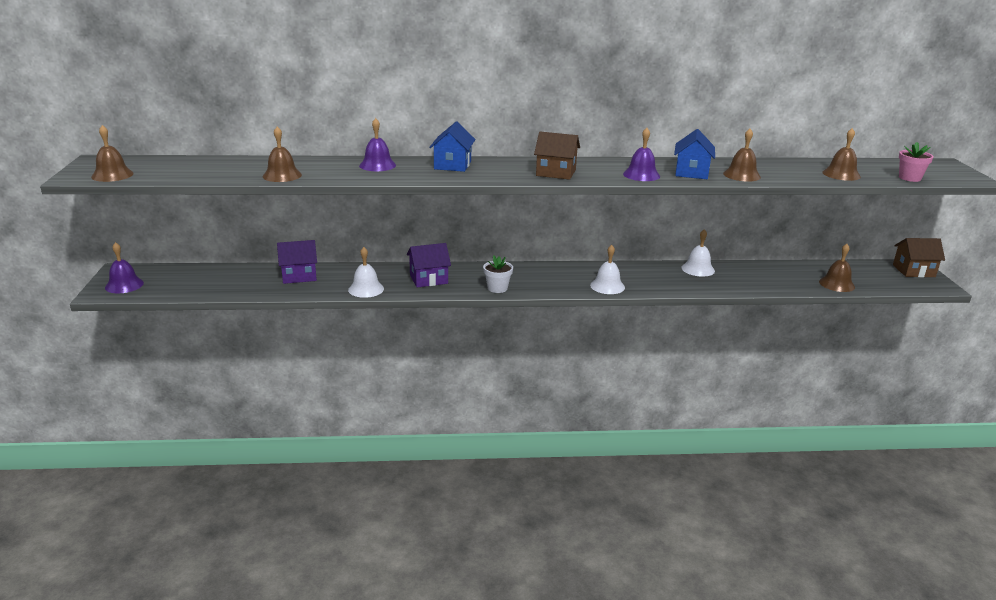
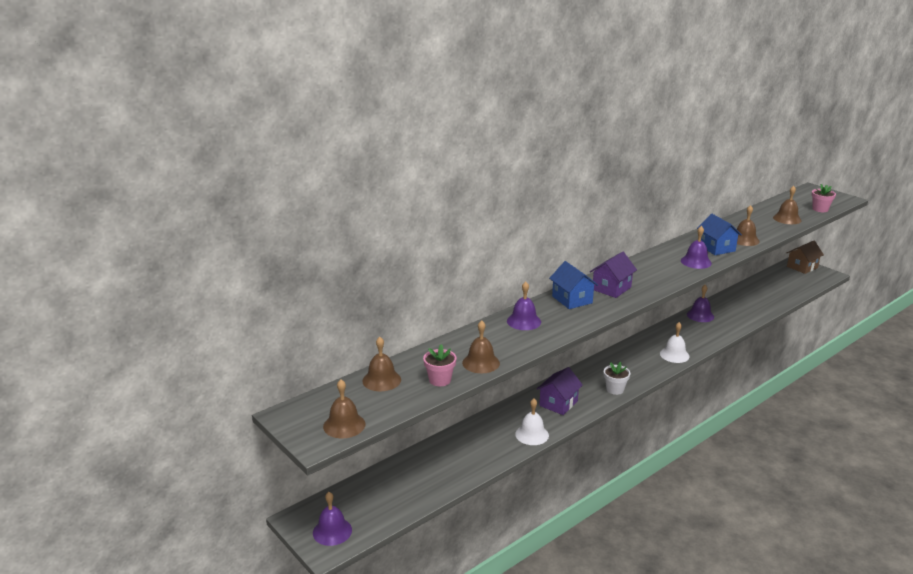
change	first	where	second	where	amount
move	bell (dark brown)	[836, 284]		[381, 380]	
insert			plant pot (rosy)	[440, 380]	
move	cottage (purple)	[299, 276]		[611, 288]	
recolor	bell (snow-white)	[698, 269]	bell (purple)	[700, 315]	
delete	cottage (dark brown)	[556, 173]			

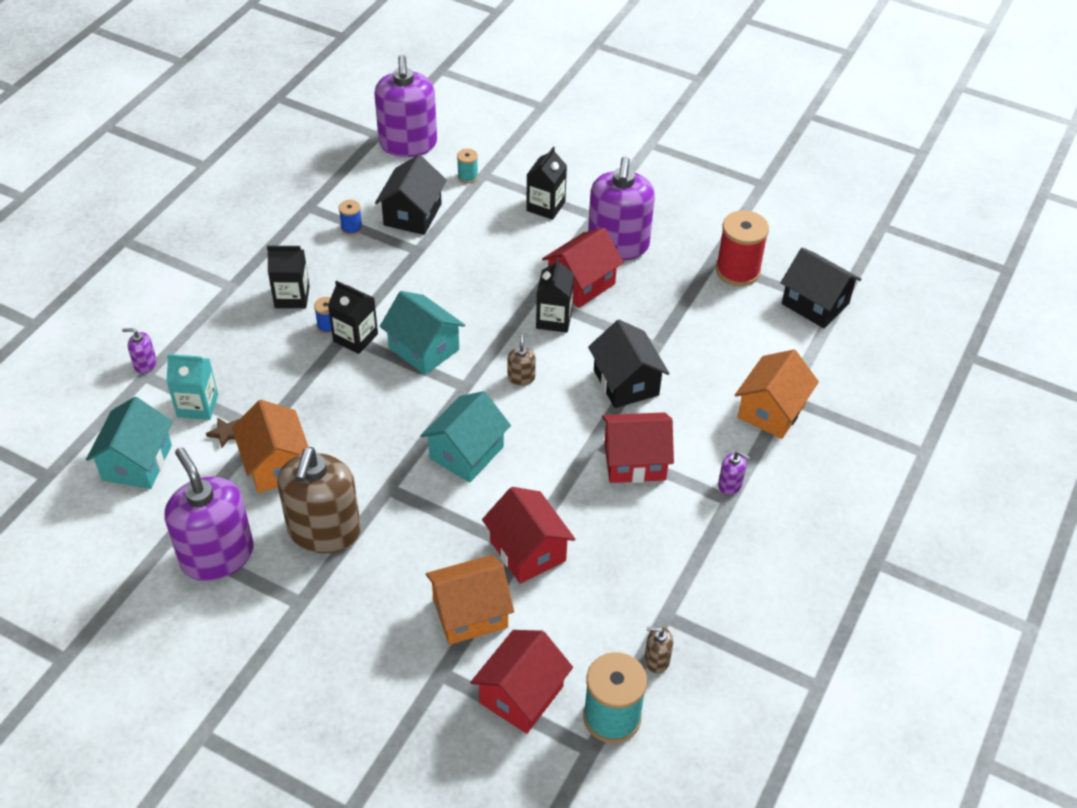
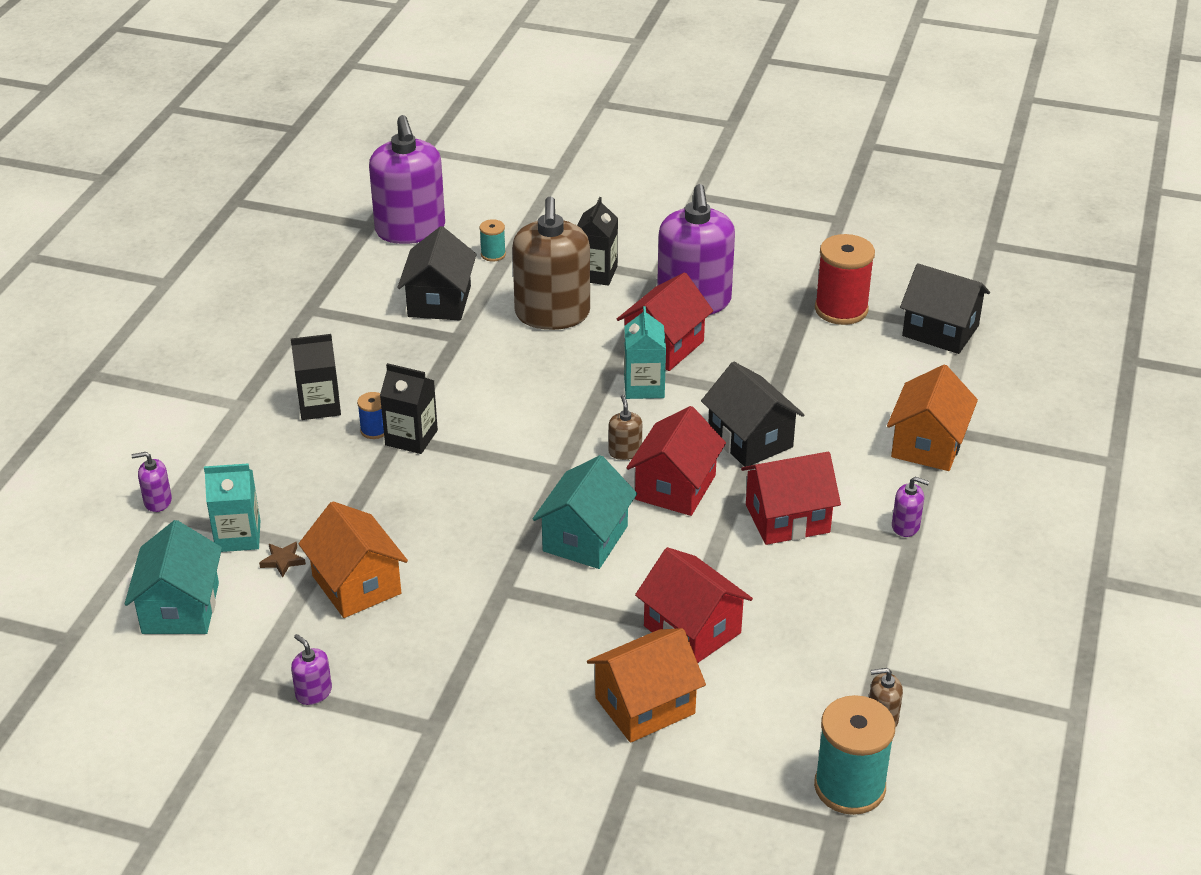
change	first	where	second	where	amount
resize	soap dispenser (purple)	[217, 555]		[313, 692]	x0.41
move	soap dispenser (dark brown)	[324, 531]		[552, 314]	
recolor	carton (black)	[554, 319]	carton (teal)	[644, 386]	
move	cottage (scarlet)	[521, 695]		[675, 487]	
delete	bobbin (royal blue)	[351, 228]			
delete	cottage (teal)	[424, 348]			

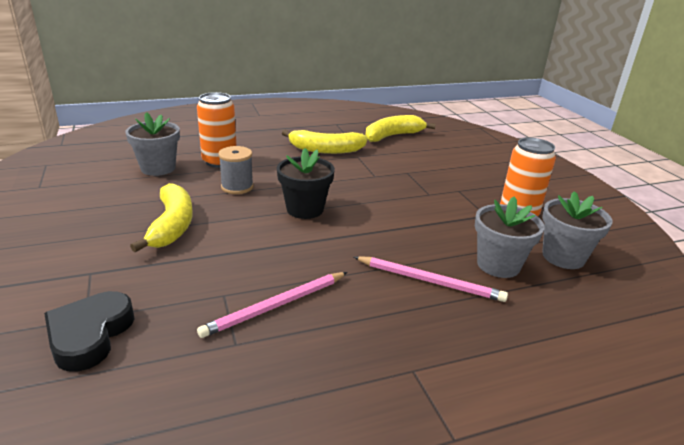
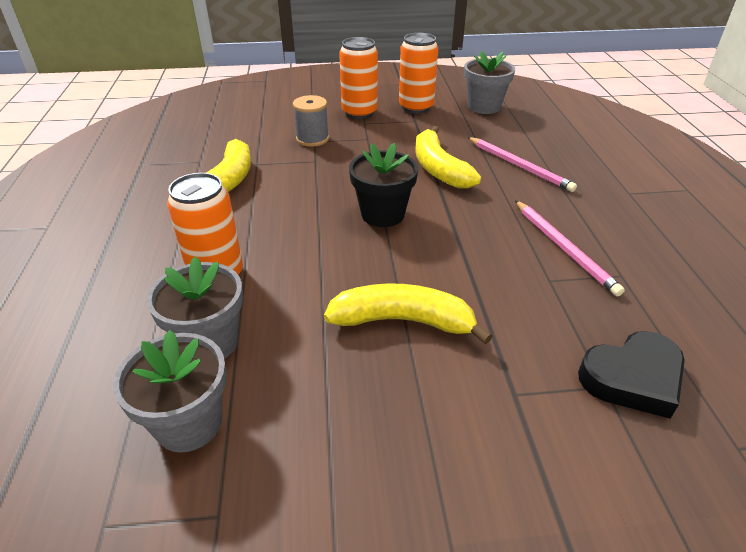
change	first	where	second	where	amount
move	plant pot (gray)	[498, 265]		[189, 423]	
move	bobbin (gray)	[237, 187]		[312, 139]	
insert			can (orange-coloured)	[359, 112]	
move	banana (yellow)	[392, 136]		[438, 169]	
rotate	lead pencil (rosy)	[430, 281]		[519, 166]	105 degrees clockwise
rotate	heart (black)	[90, 335]		[632, 378]	45 degrees counterclockwise

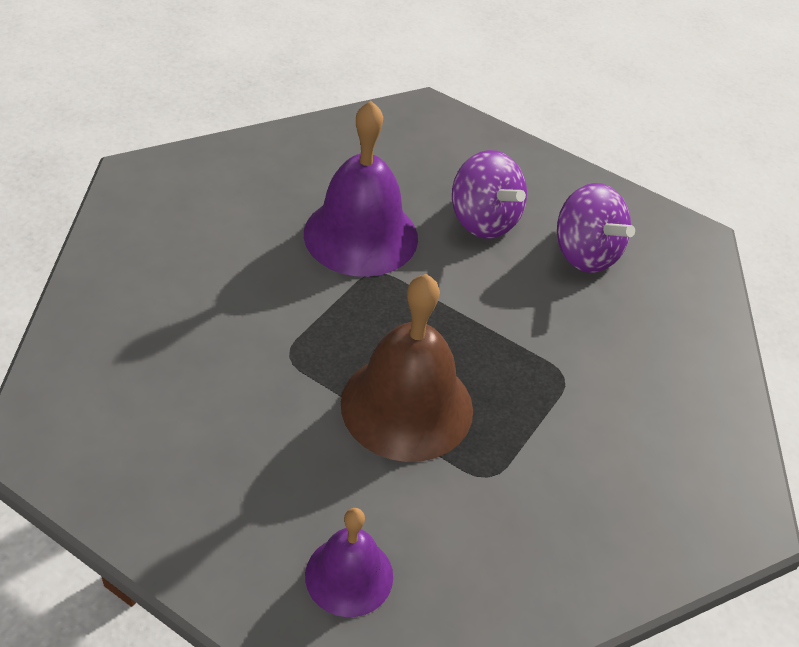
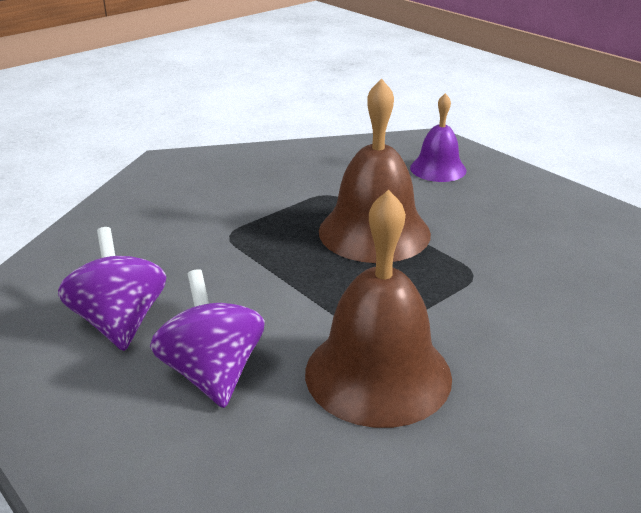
change	first	where	second	where	amount
recolor	bell (purple)	[361, 235]	bell (dark brown)	[378, 374]	

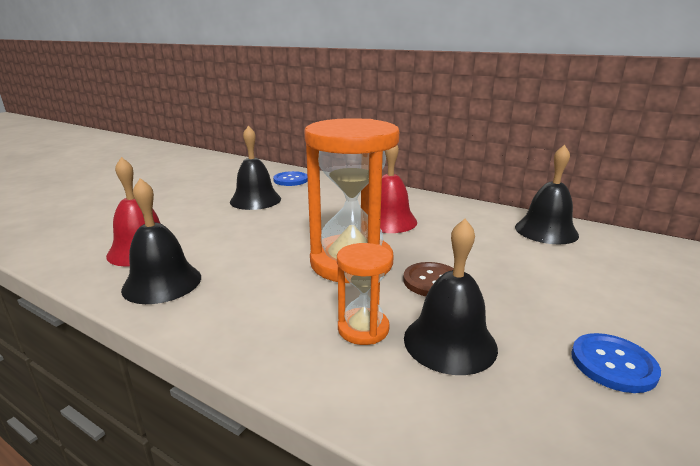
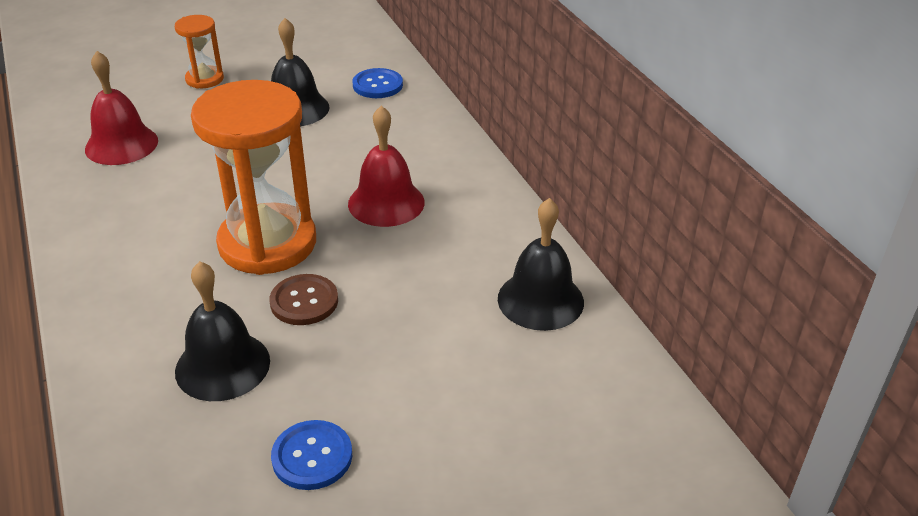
change	first	where	second	where	amount
move	sandglass (orange-coloured)	[363, 328]		[204, 79]	
delete	bell (black)	[162, 283]			

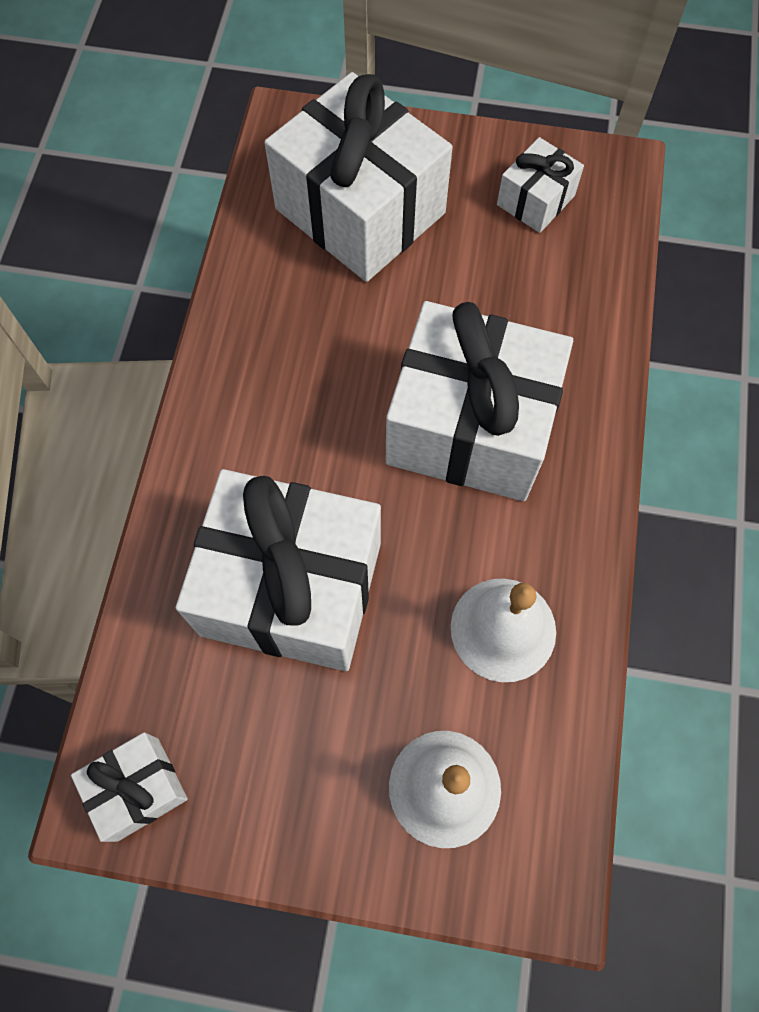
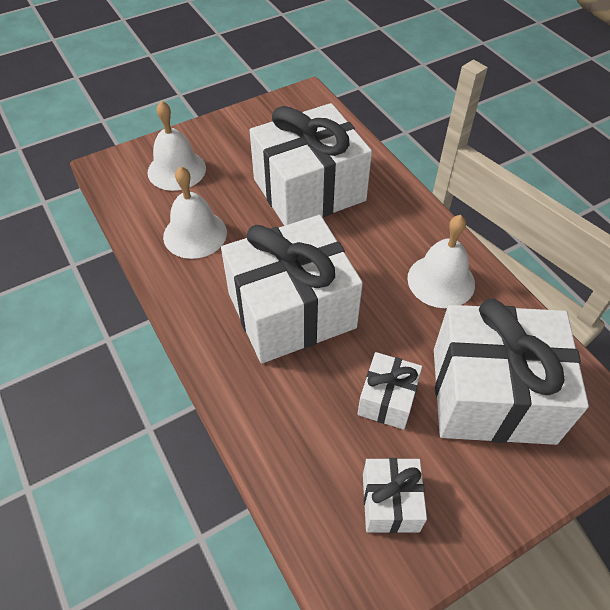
change	first	where	second	where	amount
move	wrapped gift (snow-white)	[138, 788]		[387, 399]	
insert			bell (snow-white)	[441, 281]	

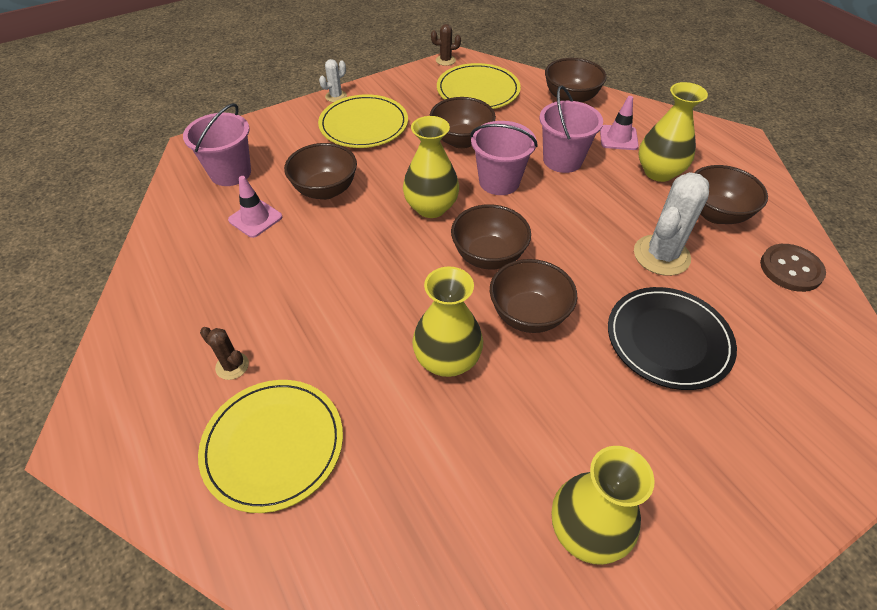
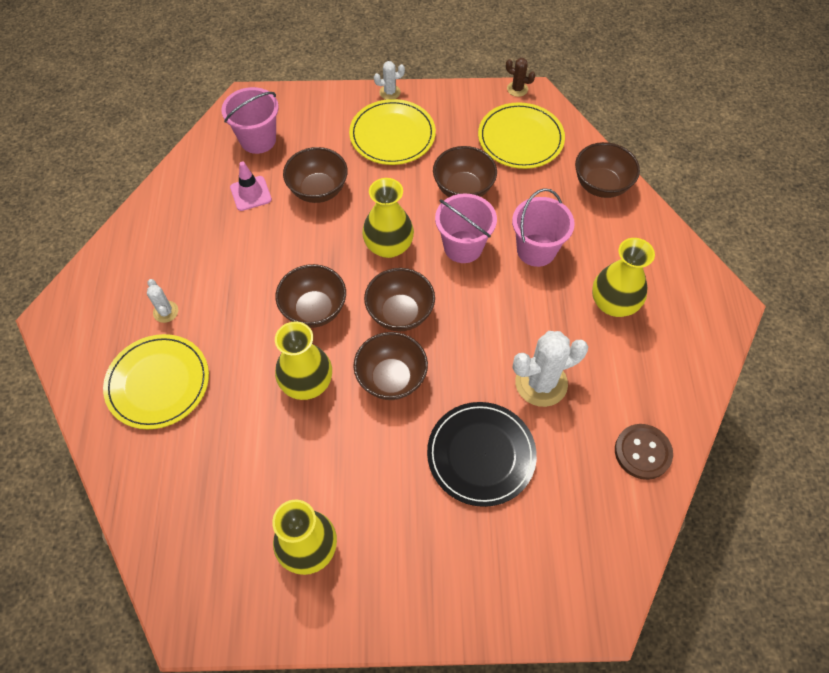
change	first	where	second	where	amount
recolor	cactus (dark brown)	[232, 366]	cactus (snow-white)	[165, 312]	
move	bowl (dark brown)	[715, 214]		[314, 310]	
delete	safety cone (rosy)	[618, 138]			

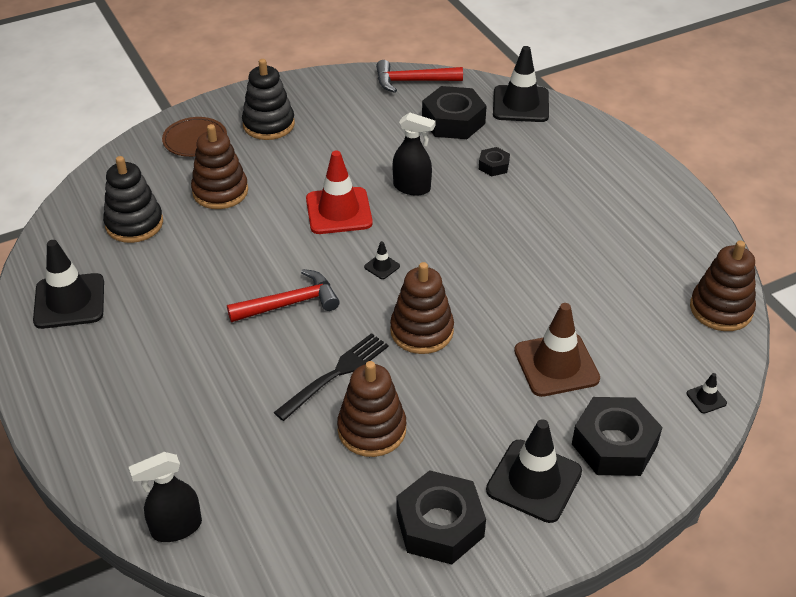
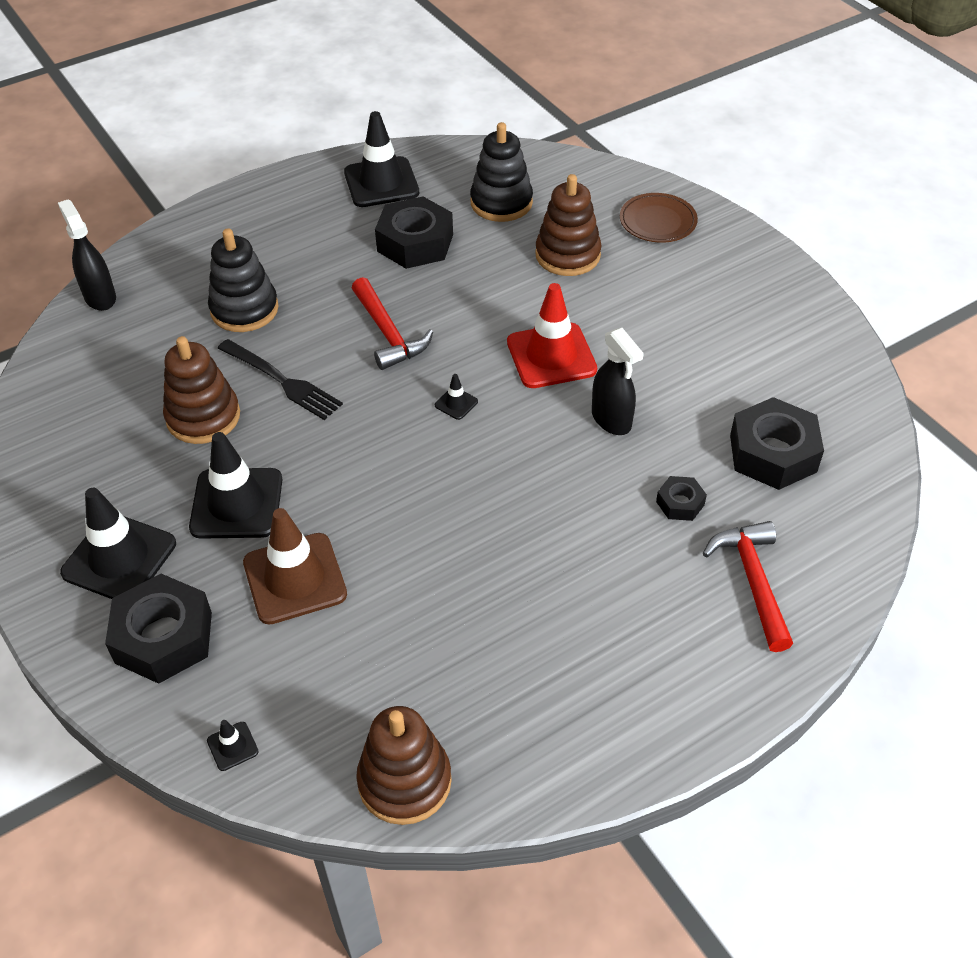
change	first	where	second	where	amount
move	safety cone (black)	[520, 104]		[237, 504]	
move	stacking toy (black)	[268, 124]		[244, 309]	
move	hex nut (black)	[440, 525]		[415, 243]	
rotate	spray cleaner (black)	[412, 188]		[611, 420]	45 degrees counterclockwise
move	hammer (scarlet)	[412, 81]		[752, 581]	
delete	stacking toy (dark brown)	[421, 331]			

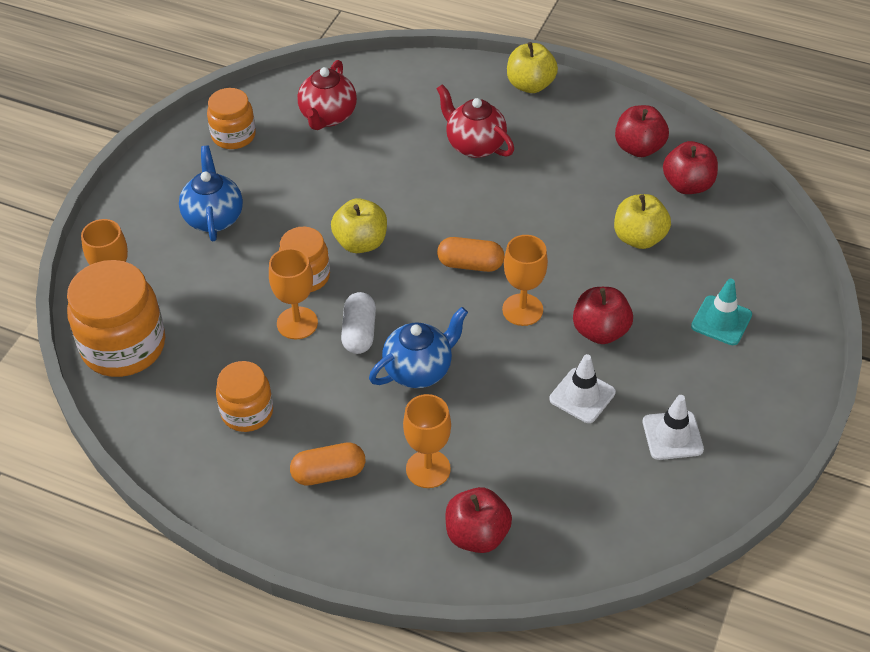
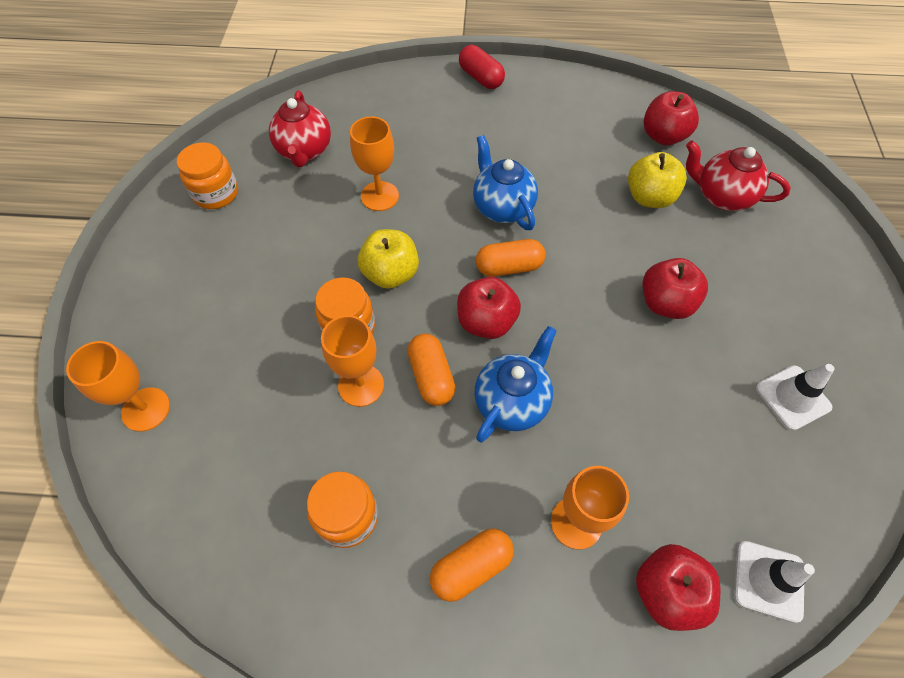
change	first	where	second	where	amount
move	goblet (orange-coloured)	[522, 310]		[379, 196]	
recolor	capsule (snow-white)	[359, 332]	capsule (orange-coloured)	[431, 376]	
move	apple fruit (scarlet)	[639, 148]		[486, 322]	
replace	apple fruit (yellow)	[530, 85]	capsule (scarlet)	[481, 78]	
move	china teapot (royal blue)	[214, 218]		[502, 207]	
move	china teapot (scarlet)	[474, 145]		[722, 196]	
move	safety cone (snow-white)	[582, 396]		[768, 581]	
delete	jam jar (orange-coloured)	[123, 346]			
delete	safety cone (teal)	[721, 321]			

